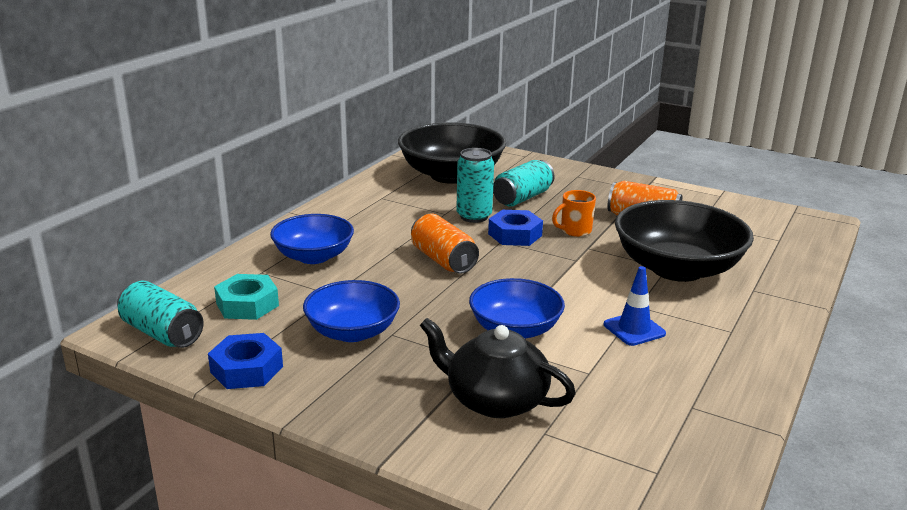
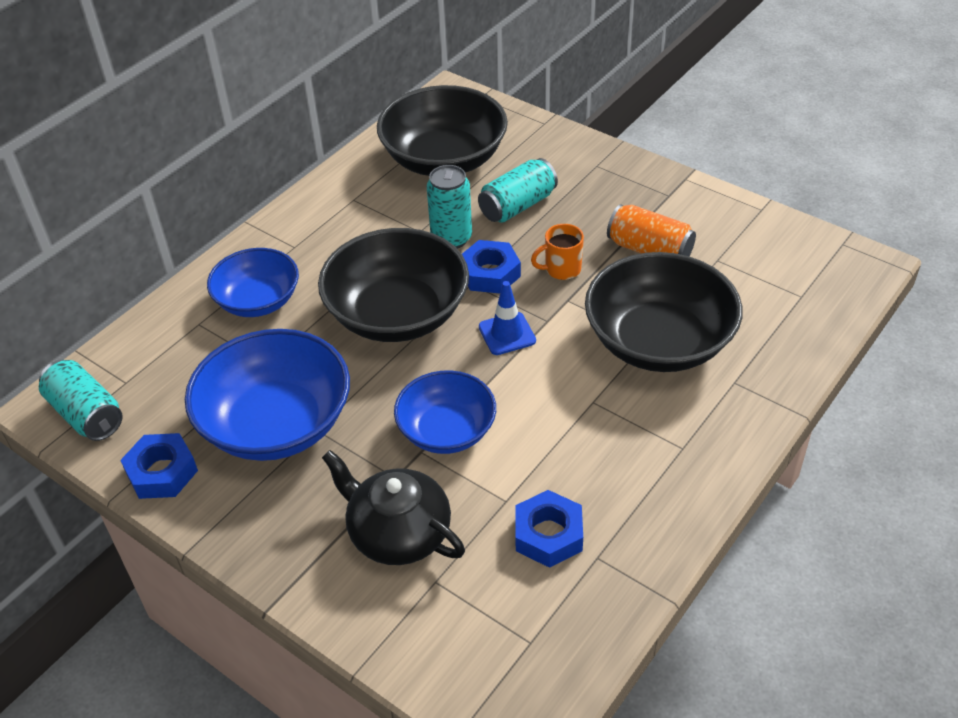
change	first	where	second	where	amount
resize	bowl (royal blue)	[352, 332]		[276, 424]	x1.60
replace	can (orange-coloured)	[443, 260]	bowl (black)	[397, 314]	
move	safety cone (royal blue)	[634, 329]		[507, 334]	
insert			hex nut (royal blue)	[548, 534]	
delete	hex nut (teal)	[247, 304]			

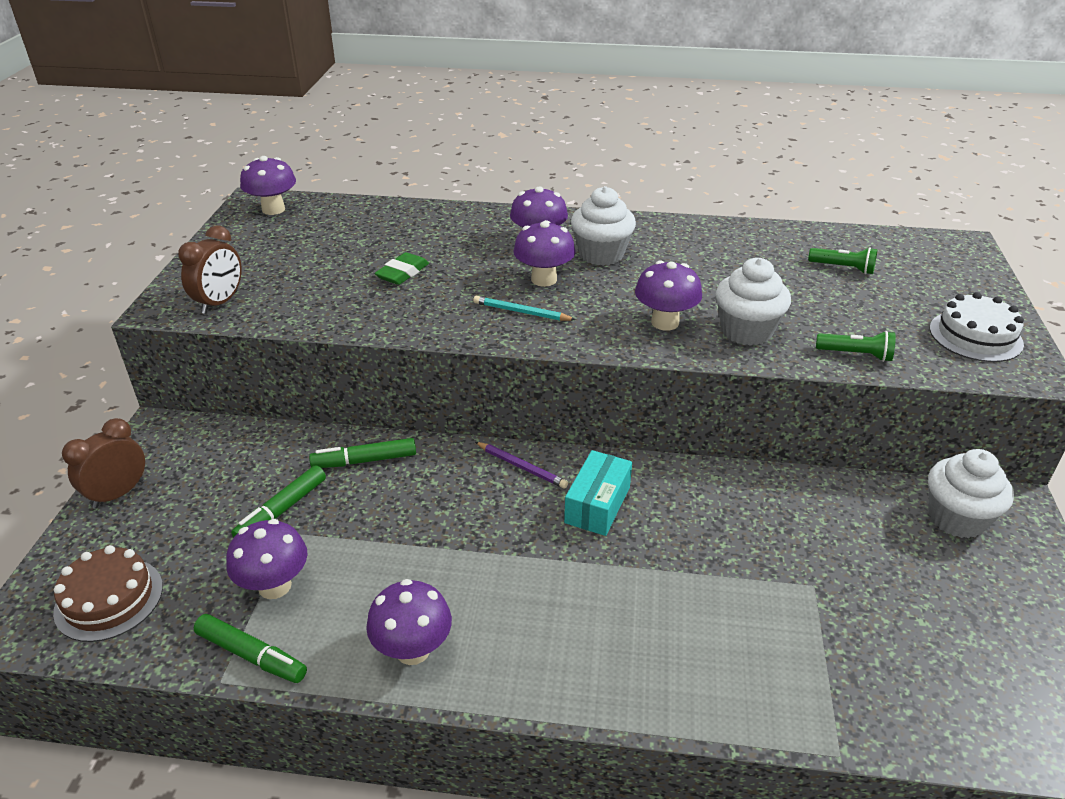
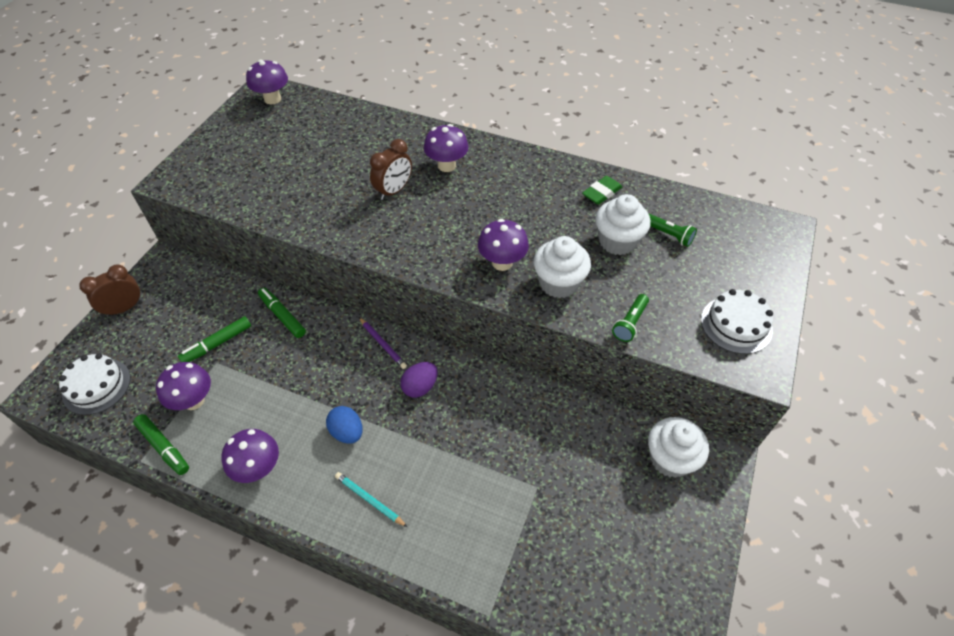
change	first	where	second	where	amount
recolor	gateau (dark brown)	[109, 599]	gateau (snow-white)	[96, 386]	
rotate	felt pen (emerald)	[364, 460]		[282, 316]	45 degrees clockwise
insert			egg shape (royal blue)	[347, 432]	
move	lead pencil (teal)	[521, 312]		[369, 500]	
move	bedside clock (dark brown)	[220, 302]		[394, 191]	
replace	box (teal)	[597, 505]	egg shape (purple)	[420, 387]	
move	pencil eraser (emerald)	[402, 273]		[601, 193]	
move	muffin (snow-white)	[601, 254]		[617, 241]	
rotate	pocket torch (emerald)	[856, 355]		[630, 323]	90 degrees clockwise
delete	fungus (purple)	[544, 279]			

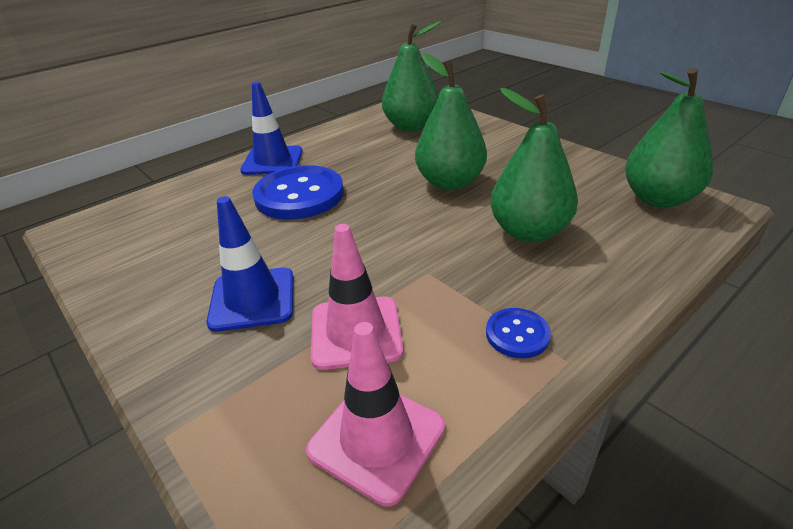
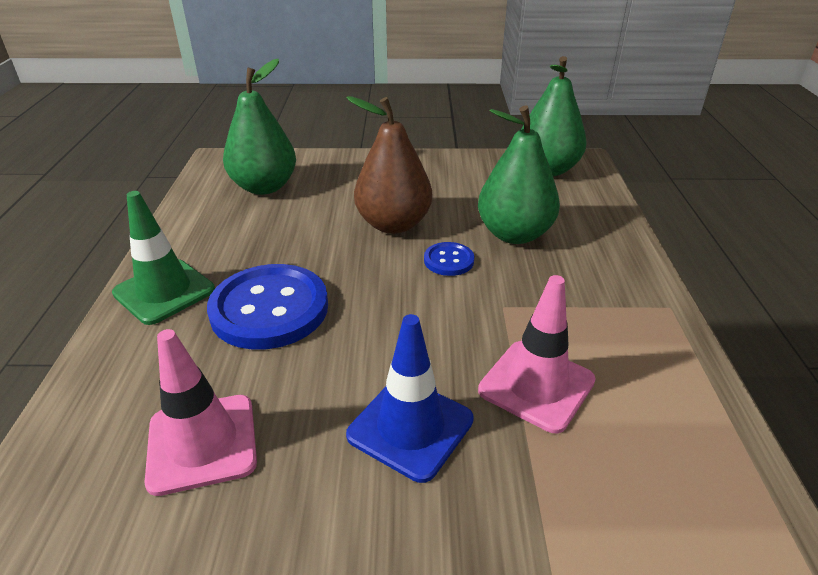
change	first	where	second	where	amount
recolor	safety cone (royal blue)	[272, 161]	safety cone (emerald)	[164, 291]	
move	safety cone (rosy)	[376, 438]		[202, 443]	
recolor	toy pear (emerald)	[450, 183]	toy pear (dark brown)	[393, 224]	
move	sewing button (royal blue)	[517, 334]		[448, 260]	

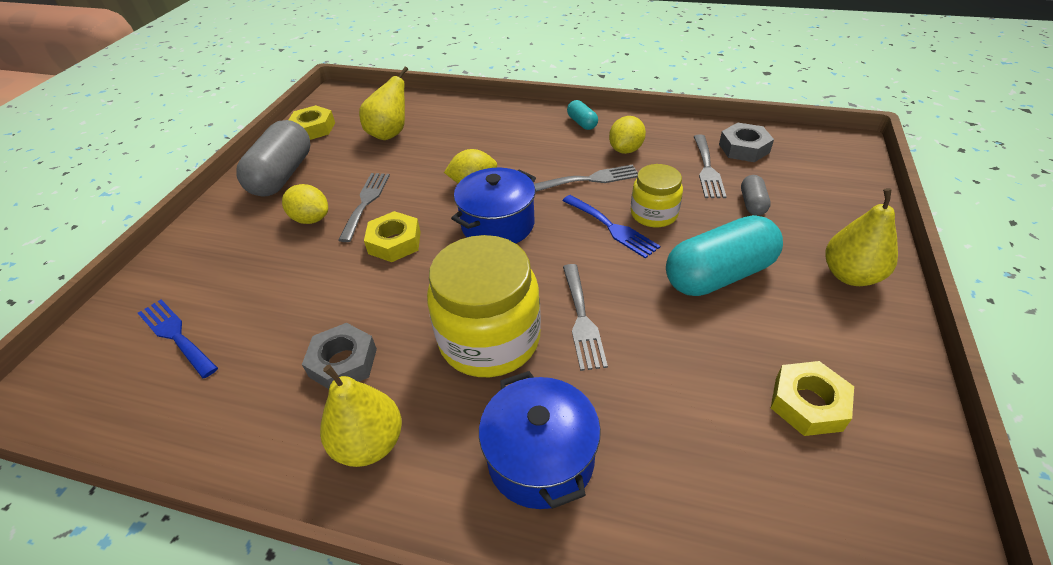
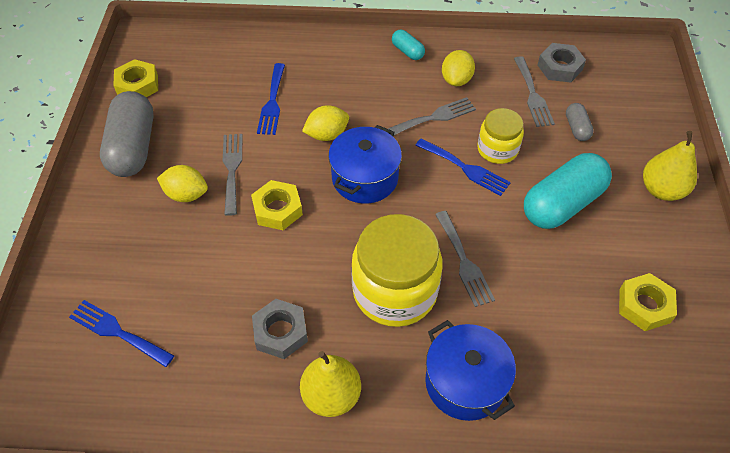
change	first	where	second	where	amount
insert			table fork (royal blue)	[272, 102]	
delete	toy pear (yellow)	[390, 134]			

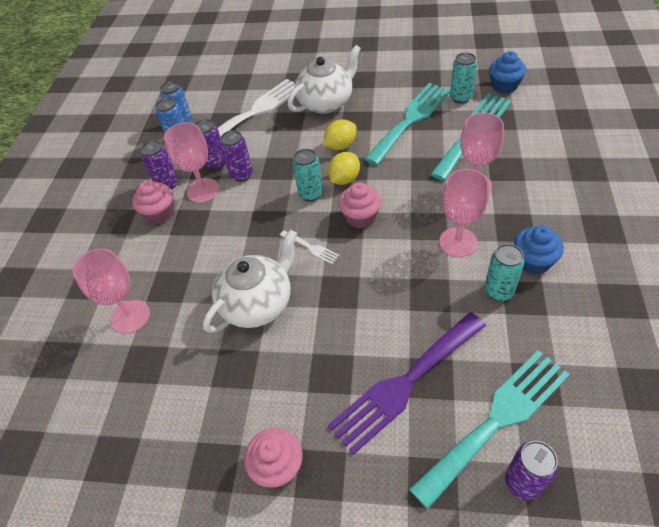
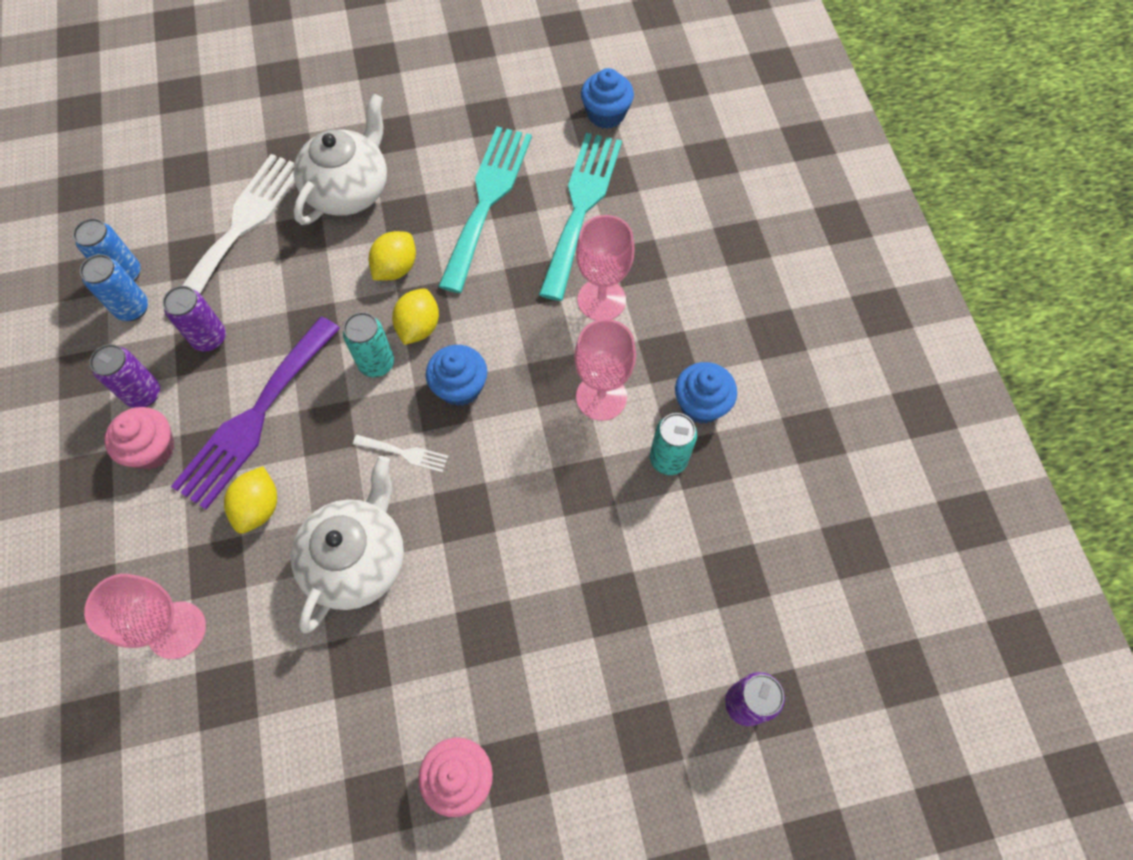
change	first	where	second	where	amount
move	table fork (purple)	[405, 383]		[255, 417]	
insert			lemon (yellow)	[259, 507]	
recolor	muffin (rosy)	[360, 217]	muffin (royal blue)	[460, 387]	
delete	goblet (rosy)	[203, 190]			
delete	can (purple)	[241, 175]			
delete	table fork (teal)	[497, 420]			
delete	can (teal)	[460, 98]			

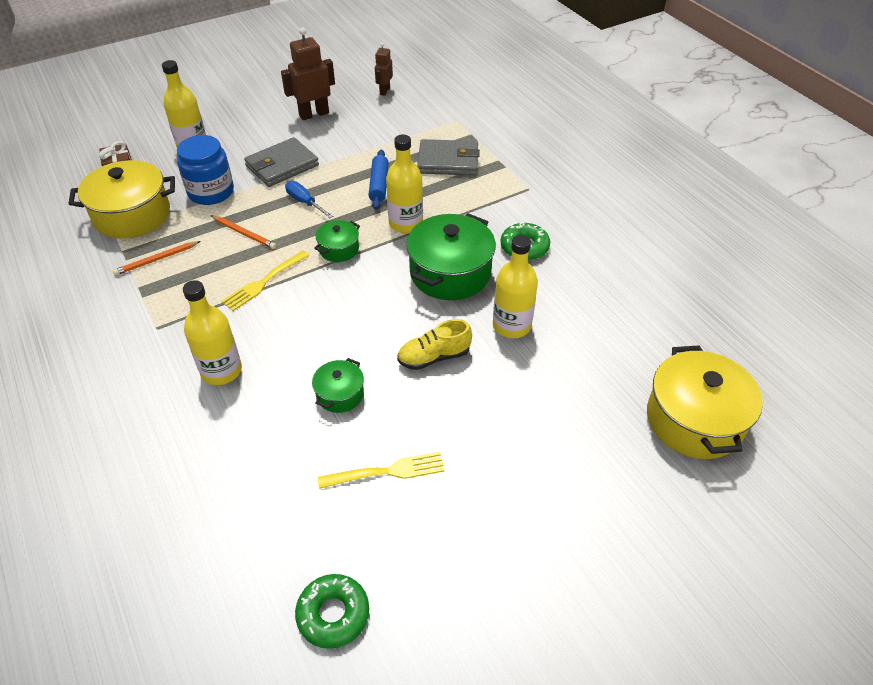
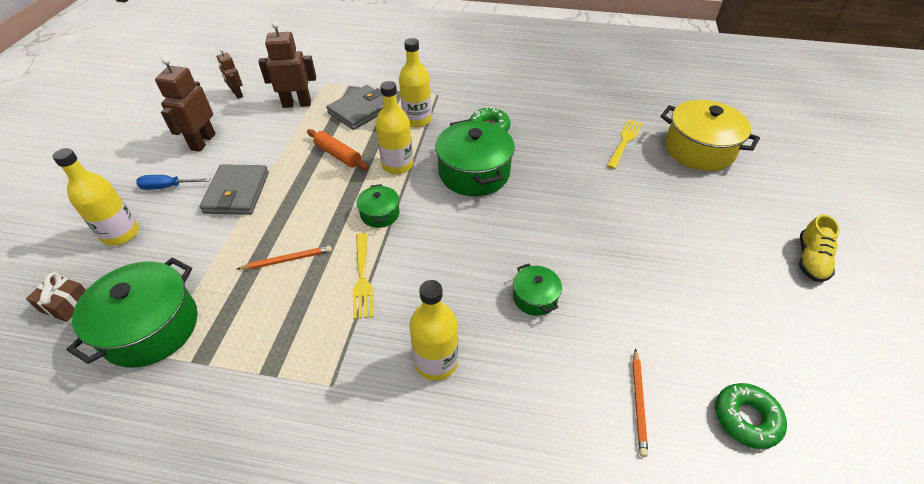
change	first	where	second	where	amount
recolor	cooking pot (yellow)	[132, 215]	cooking pot (emerald)	[151, 327]	
move	hand screwdriver (royal blue)	[305, 202]		[168, 187]	
insert			robot (dark brown)	[297, 104]	
recolor	dough roller (royal blue)	[379, 185]	dough roller (orange-coloured)	[338, 155]	
move	flask (yellow)	[511, 325]		[417, 120]	
move	table fork (yellow)	[387, 471]		[624, 142]	
move	lead pencil (orange-coloured)	[156, 260]		[638, 402]	
move	lace-up shoe (yellow)	[434, 357]		[810, 260]	
delete	jam jar (royal blue)	[211, 192]			

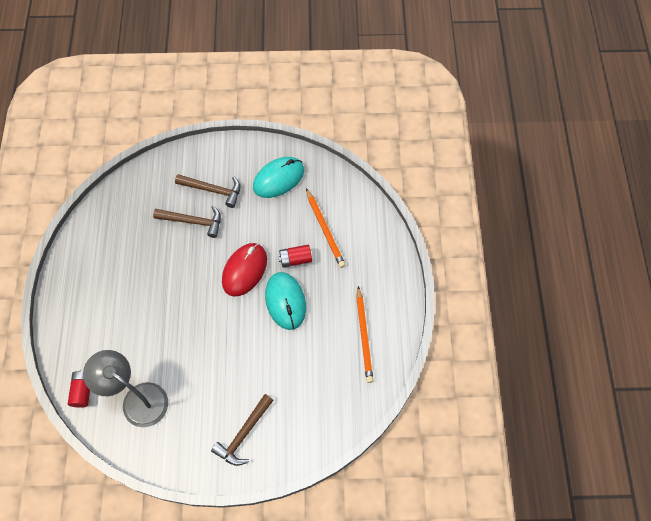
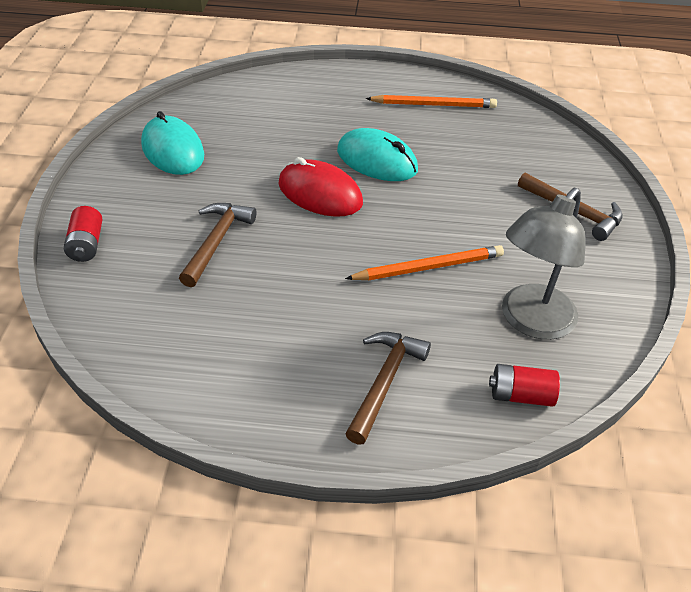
change	first	where	second	where	amount
move	battery (scarlet)	[295, 259]		[86, 245]	
rotate	computer mouse (teal)	[285, 301]		[377, 160]	45 degrees clockwise
move	lead pencil (orange-coloured)	[325, 229]		[428, 267]	
move	hammer (dark brown)	[213, 190]		[384, 383]	

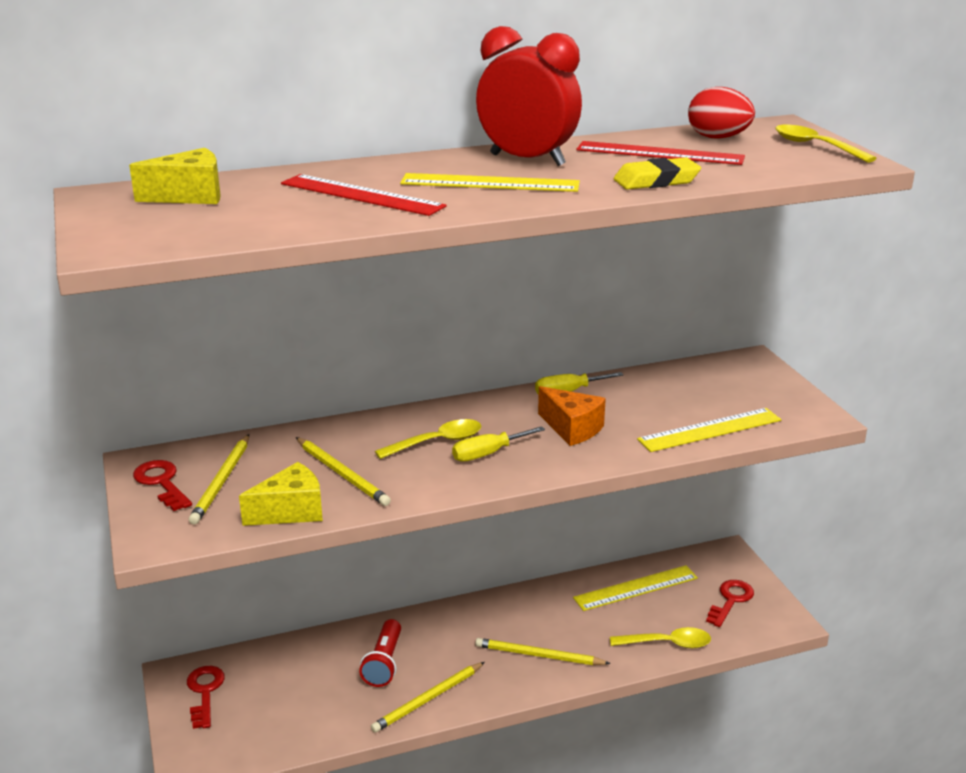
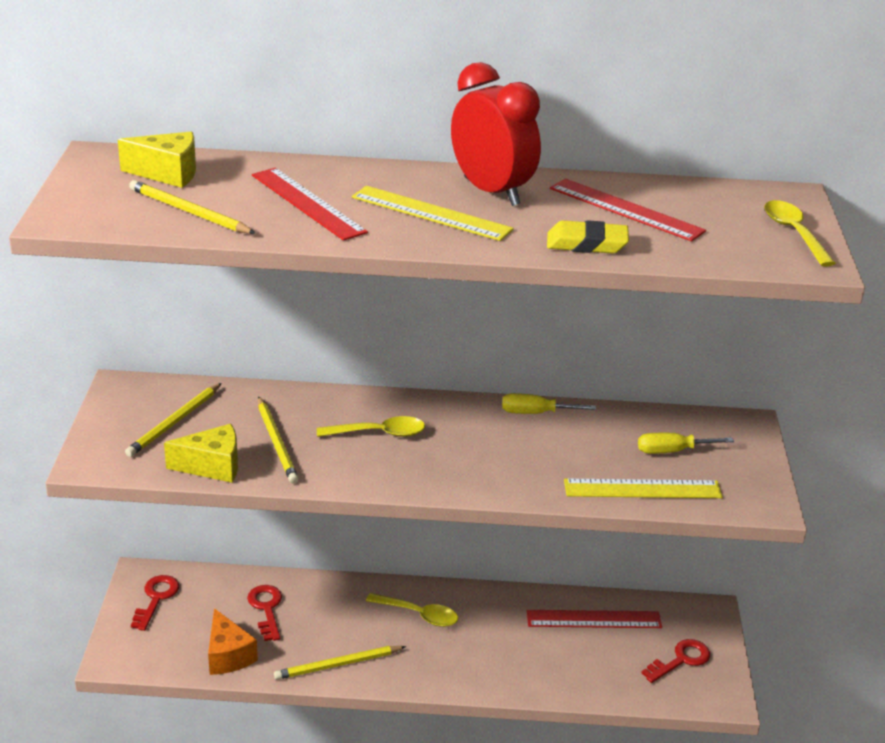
change	first	where	second	where	amount
move	lead pencil (yellow)	[538, 655]		[189, 212]	
move	cheese wedge (orange-coloured)	[572, 429]		[228, 655]	
move	door key (scarlet)	[161, 483]		[266, 608]	
move	tablespoon (yellow)	[667, 643]		[418, 615]	
recolor	measuring stick (yellow)	[635, 588]	measuring stick (scarlet)	[594, 619]	
move	hand screwdriver (yellow)	[487, 454]		[672, 451]	
delete	pocket torch (scarlet)	[384, 663]			
delete	egg shape (scarlet)	[718, 138]			

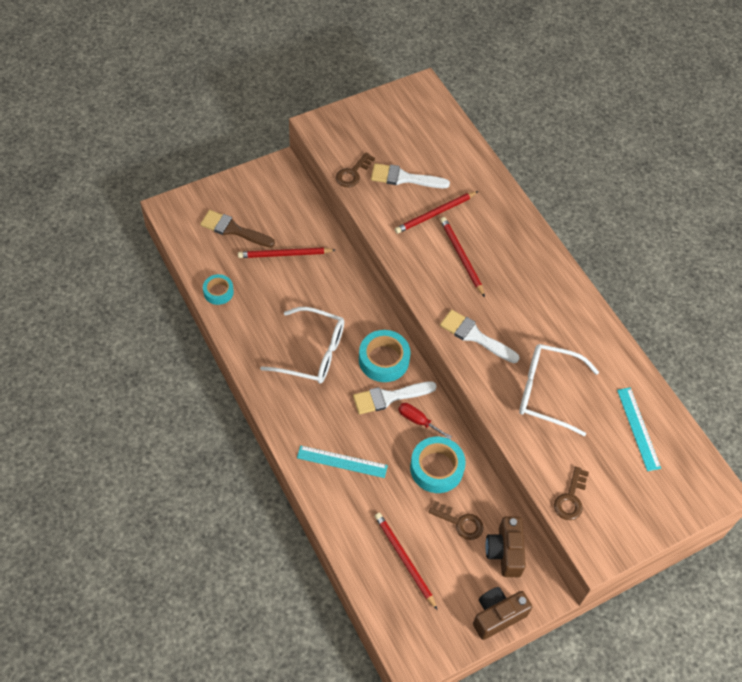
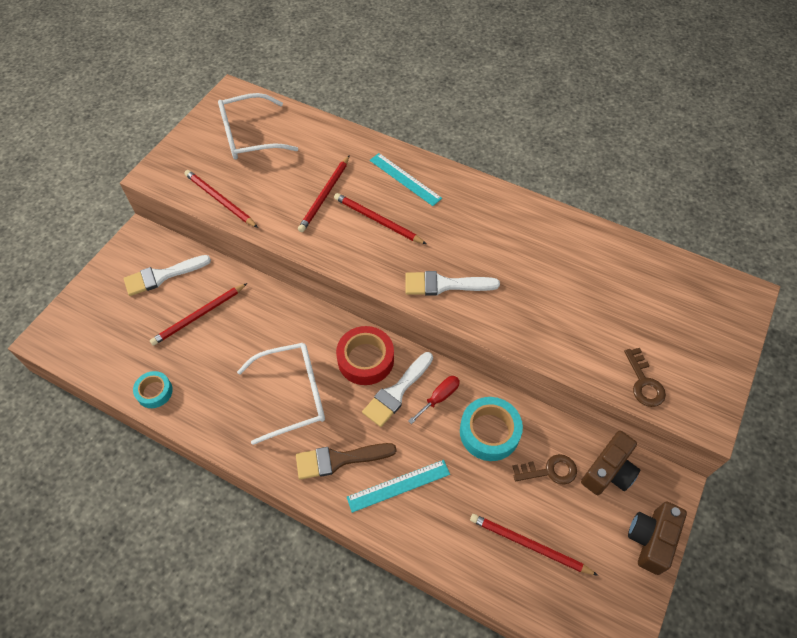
change	first	where	second	where	amount
move	paintbrush (snow-white)	[404, 178]		[162, 276]	
replace	door key (dark brown)	[353, 173]	lead pencil (scarlet)	[220, 200]	
move	spectacles (snow-white)	[547, 392]		[249, 136]	
move	paintbrush (dark brown)	[233, 229]		[339, 460]	
recolor	sticky tape (teal)	[384, 360]	sticky tape (scarlet)	[365, 359]	
move	measuring stick (teal)	[638, 428]		[405, 179]	
rotate	hand screwdriver (scarlet)	[418, 421]		[439, 397]	135 degrees clockwise
rotate	compact camera (dark brown)	[505, 552]		[608, 471]	105 degrees counterclockwise

